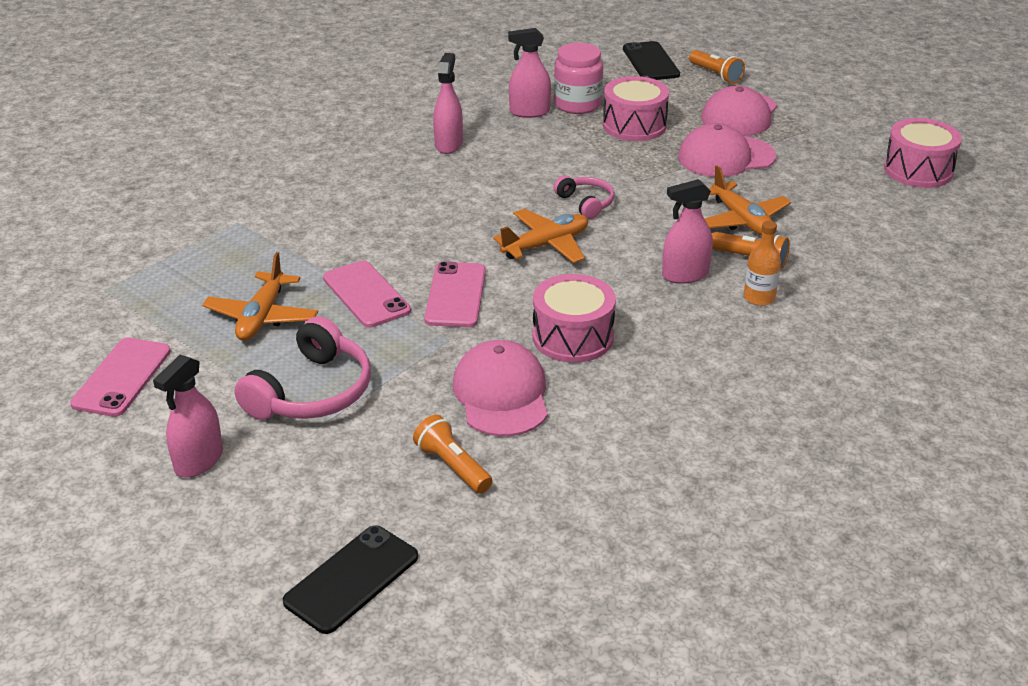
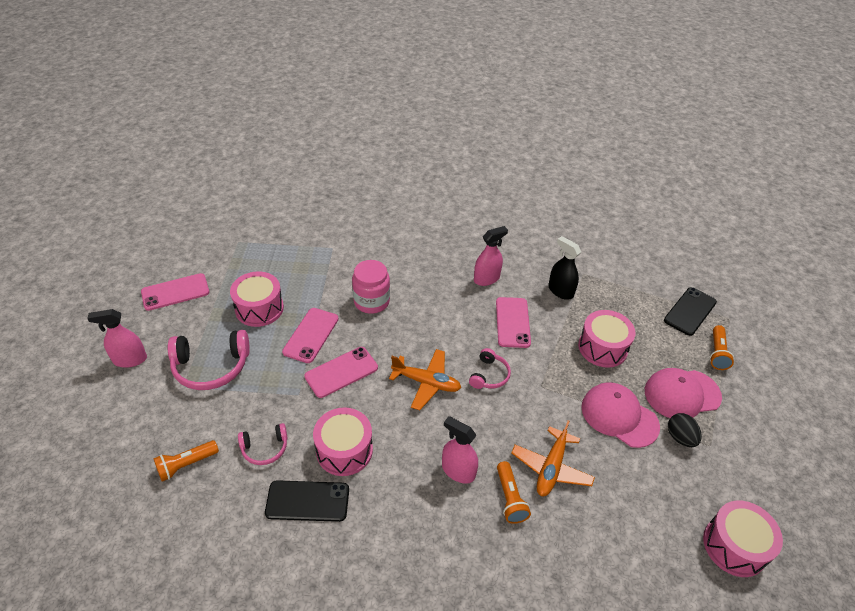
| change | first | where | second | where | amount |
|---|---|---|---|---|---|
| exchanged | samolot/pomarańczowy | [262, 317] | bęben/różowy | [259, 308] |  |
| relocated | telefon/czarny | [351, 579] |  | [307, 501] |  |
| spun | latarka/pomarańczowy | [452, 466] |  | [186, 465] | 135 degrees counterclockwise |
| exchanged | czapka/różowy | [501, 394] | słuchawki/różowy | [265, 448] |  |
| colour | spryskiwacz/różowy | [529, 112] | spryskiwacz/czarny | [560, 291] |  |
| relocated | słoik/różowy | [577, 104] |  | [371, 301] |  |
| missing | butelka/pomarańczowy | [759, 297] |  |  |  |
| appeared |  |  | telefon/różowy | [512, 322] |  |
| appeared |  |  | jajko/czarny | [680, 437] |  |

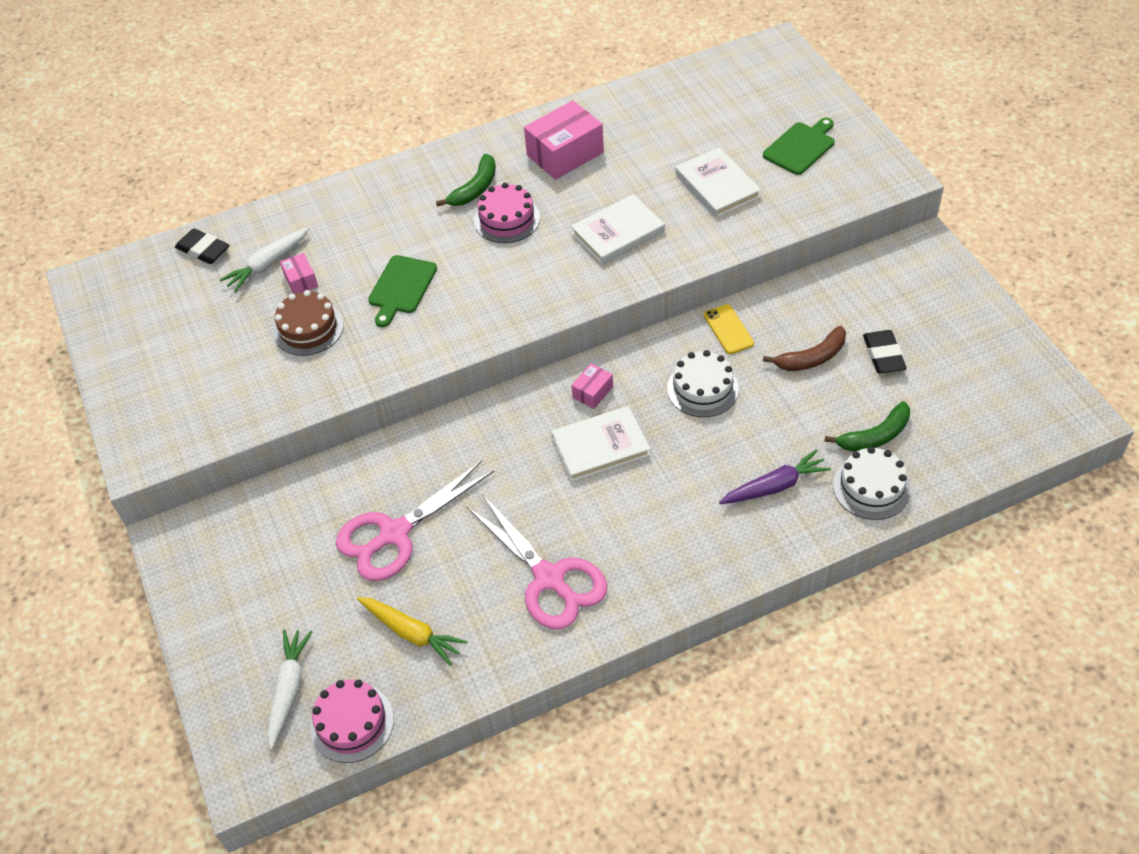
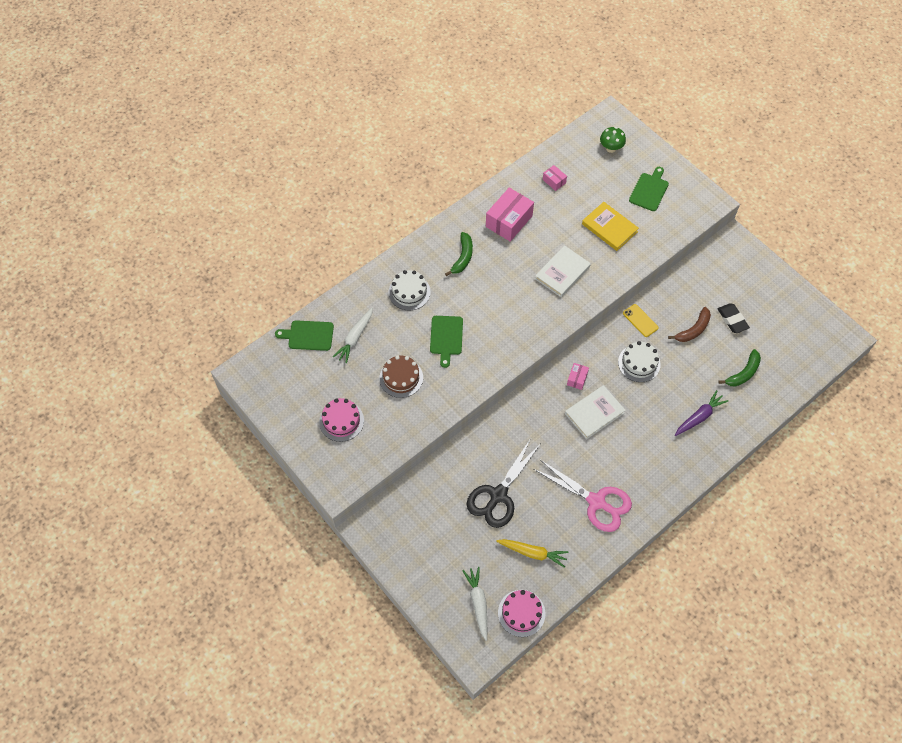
| change | first | where | second | where | amount |
|---|---|---|---|---|---|
| exchanged | gumka do mazania/czarny | [203, 250] | deska do krojenia/zielony | [308, 335] |  |
| relocated | pudełko/różowy | [301, 281] |  | [554, 181] |  |
| colour | nożyczki/różowy | [394, 534] | nożyczki/czarny | [498, 495] |  |
| relocated | tort/różowy | [507, 219] |  | [341, 421] |  |
| colour | książka/biały | [717, 186] | książka/żółty | [609, 228] |  |
| relocated | tort/biały | [871, 487] |  | [409, 292] |  |
| appeared |  |  | grzyb/zielony | [611, 148] |  |

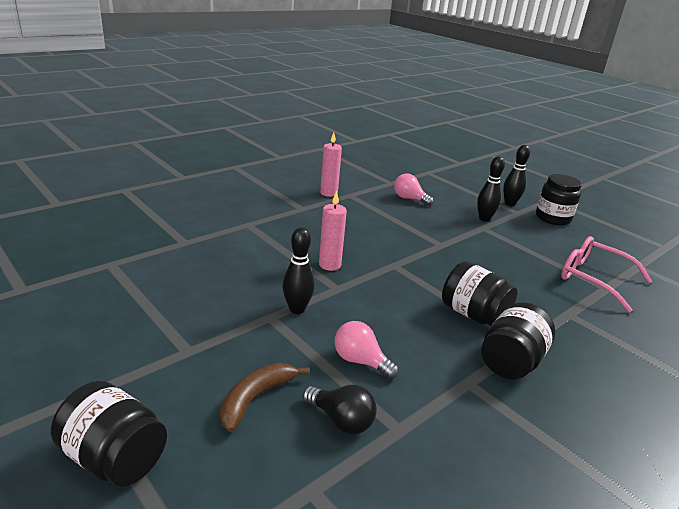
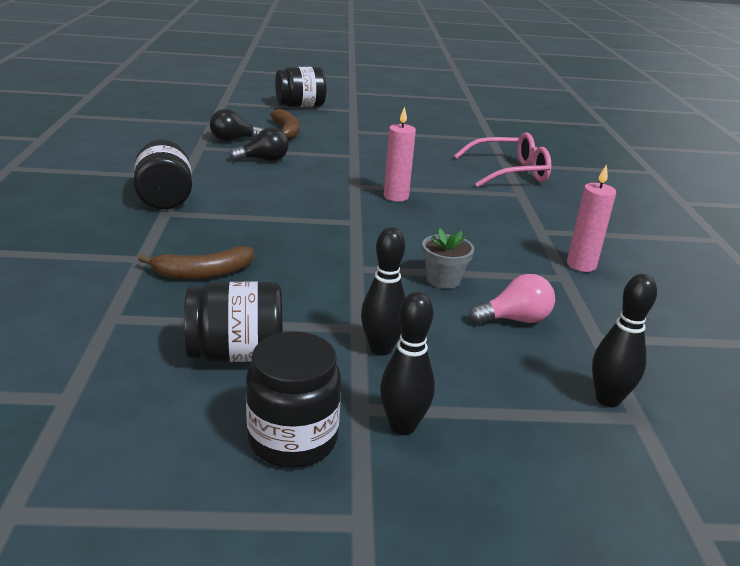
| change | first | where | second | where | amount |
|---|---|---|---|---|---|
| relocated | kręgiel/czarny | [297, 309] |  | [607, 399] |  |
| colour | żarówka/różowy | [360, 361] | żarówka/czarny | [264, 160] |  |
| relocated | słoik/czarny | [473, 314] |  | [237, 354] |  |
| relocated | okulary/różowy | [593, 279] |  | [509, 172] |  |
| appeared |  |  | banan/brązowy | [203, 273] |  |
| appeared |  |  | doniczka/szary | [443, 279] |  |

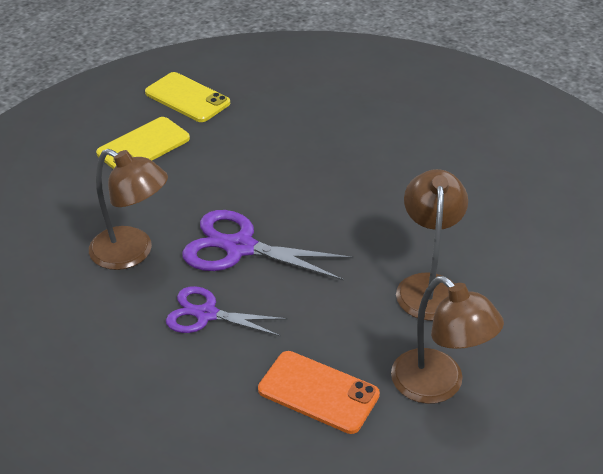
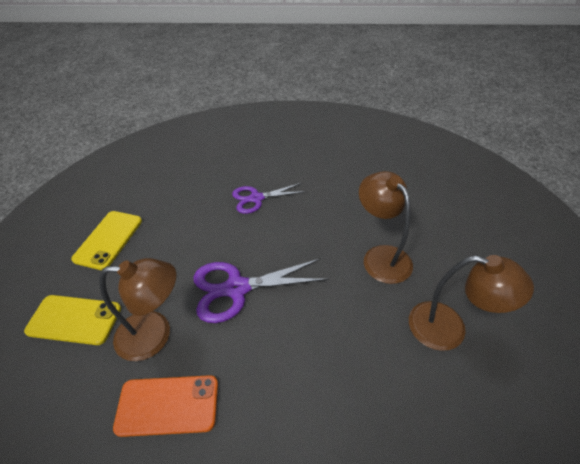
| change | first | where | second | where | amount |
|---|---|---|---|---|---|
| relocated | telefon/żółty | [187, 98] |  | [74, 320] |  |
| relocated | nożyczki/fioletowy | [206, 314] |  | [256, 198] |  |
| relocated | telefon/pomarańczowy | [318, 392] |  | [168, 405] |  |

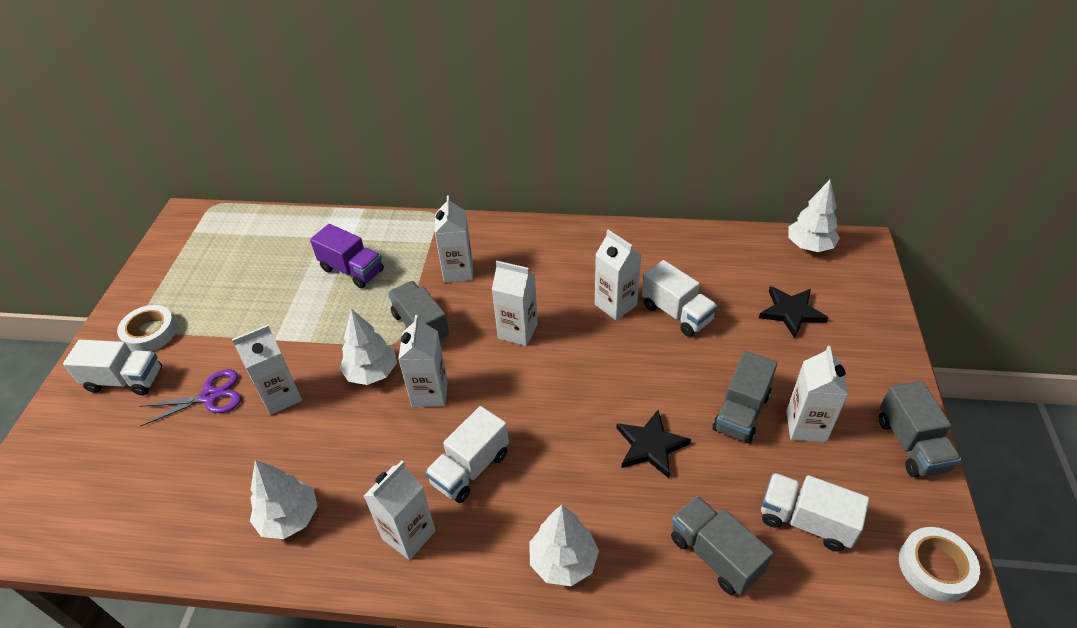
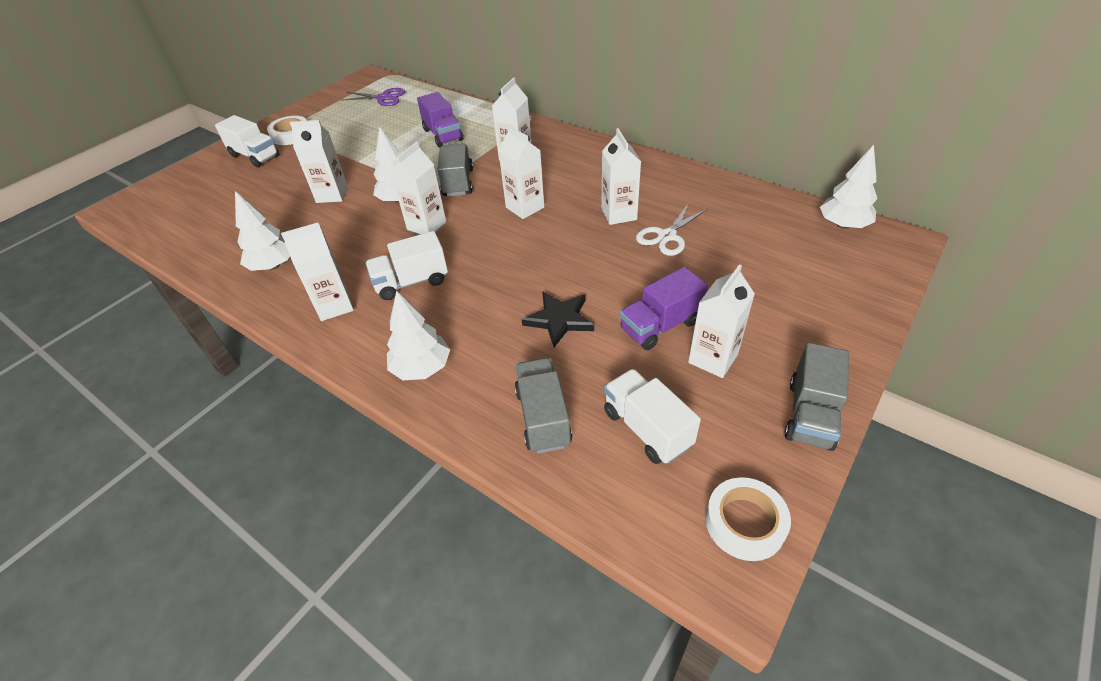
| change | first | where | second | where | amount |
|---|---|---|---|---|---|
| relocated | nożyczki/fioletowy | [210, 396] |  | [383, 98] |  |
| exchanged | ciężarówka/biały | [677, 313] | nożyczki/biały | [667, 236] |  |
| colour | ciężarówka/szary | [741, 412] | ciężarówka/fioletowy | [660, 326] |  |
| missing | gwiazda/czarny | [791, 312] |  |  |  |

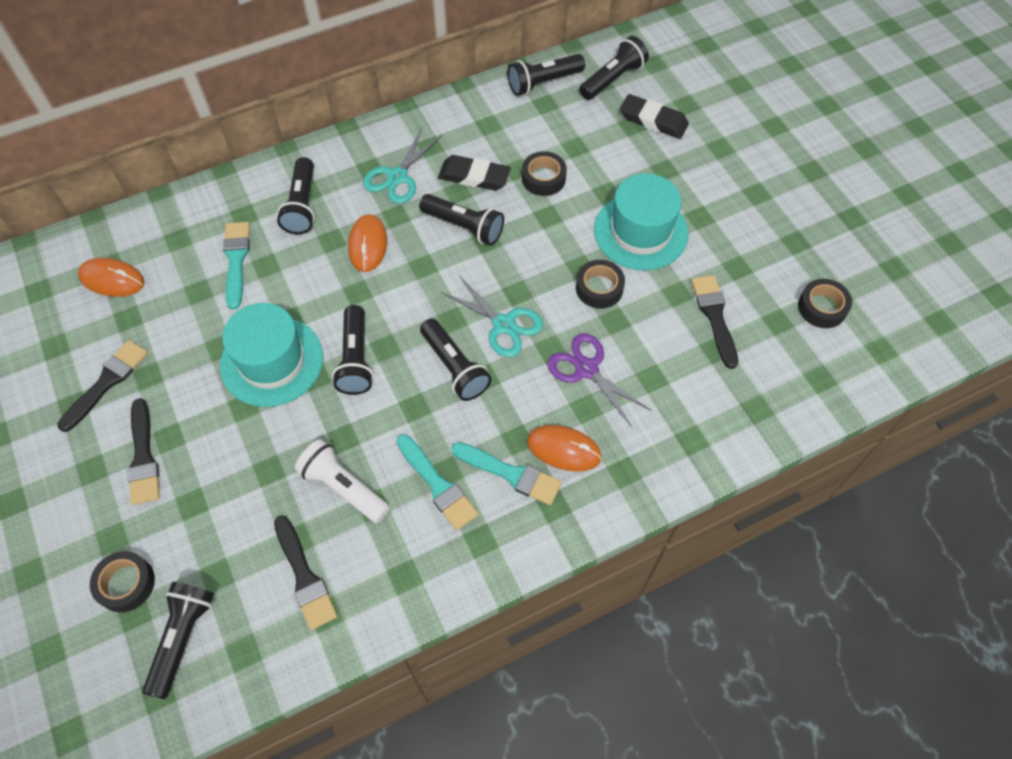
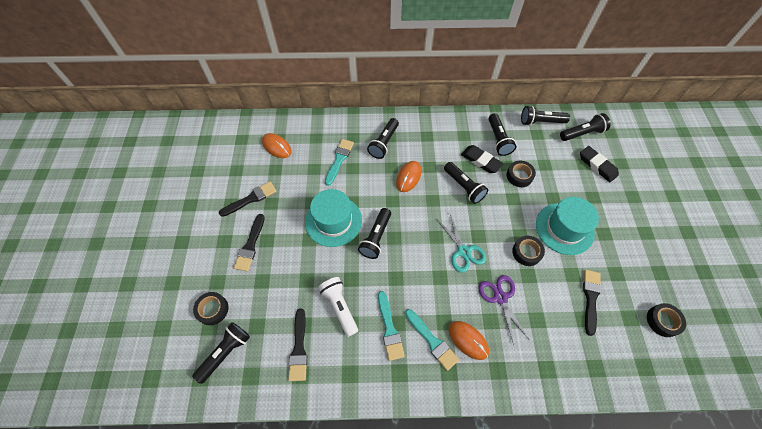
| change | first | where | second | where | amount |
|---|---|---|---|---|---|
| missing | nożyczki/turkusowy | [397, 177] |  |  |  |
| relocated | latarka/czarny | [455, 367] |  | [498, 140] |  |

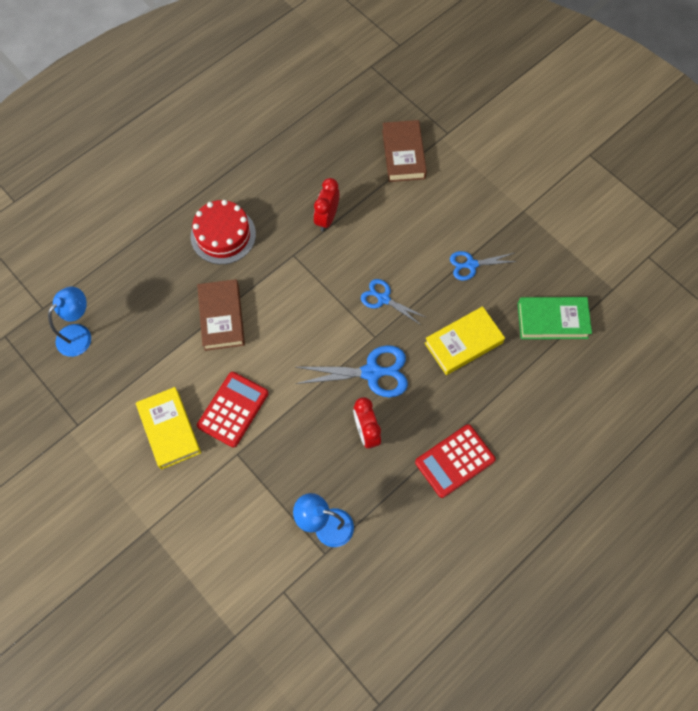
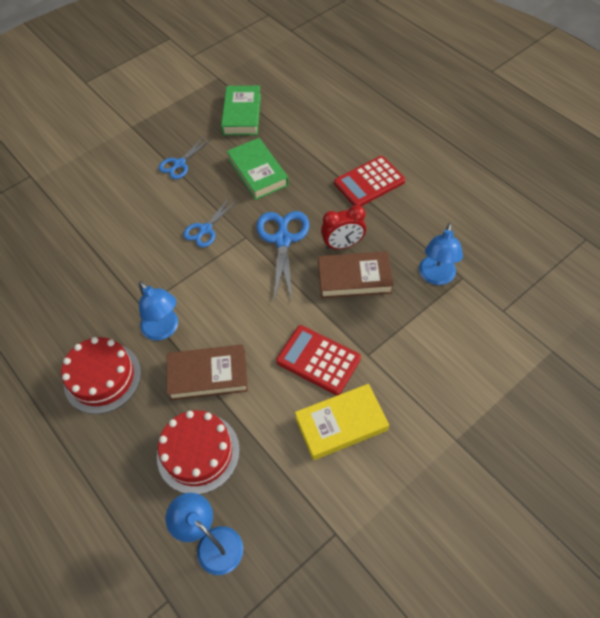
| change | first | where | second | where | amount |
|---|---|---|---|---|---|
| missing | budzik/czerwony | [327, 218] |  |  |  |
| relocated | książka/brązowy | [403, 154] |  | [354, 278] |  |
| spun | kalkulator/czerwony | [454, 461] |  | [369, 182] | 90 degrees clockwise |
| colour | książka/żółty | [463, 343] | książka/zielony | [257, 172] |  |
| spun | nożyczki/niebieski | [471, 264] |  | [179, 164] | 45 degrees clockwise |
| appeared |  |  | lampka/niebieski | [164, 330] |  |
| appeared |  |  | tort/czerwony | [198, 453] |  |

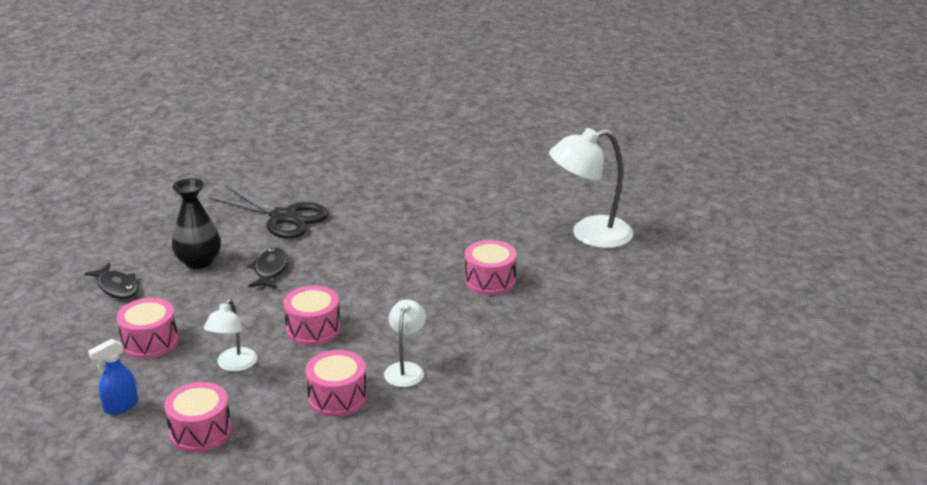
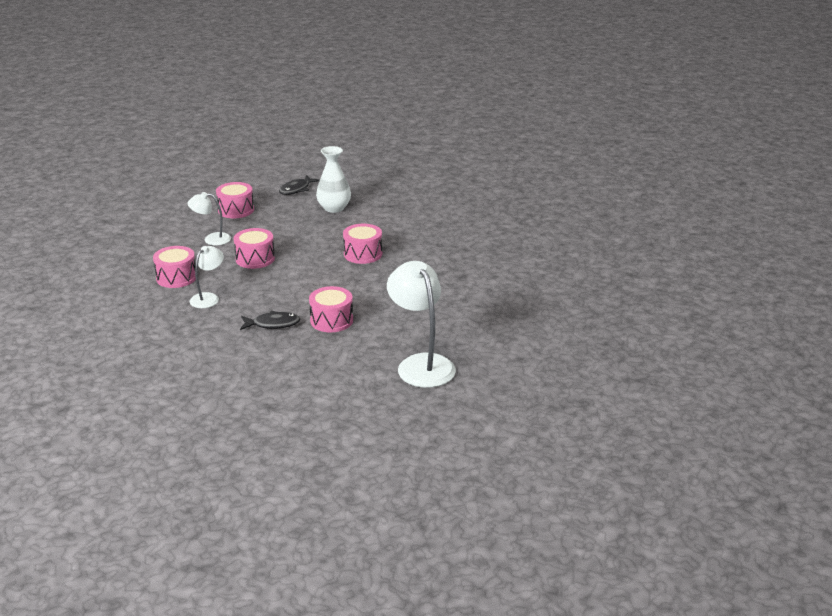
| change | first | where | second | where | amount |
|---|---|---|---|---|---|
| missing | spryskiwacz/niebieski | [120, 406] |  |  |  |
| relocated | bęben/różowy | [200, 431] |  | [363, 254] |  |
| colour | wazon/czarny | [199, 261] | wazon/biały | [334, 208] |  |
| missing | nożyczki/czarny | [283, 217] |  |  |  |
| relocated | ryba/czarny | [270, 270] |  | [273, 324] |  |
| spun | lampka/biały | [406, 369] |  | [208, 298] | 60 degrees counterclockwise |

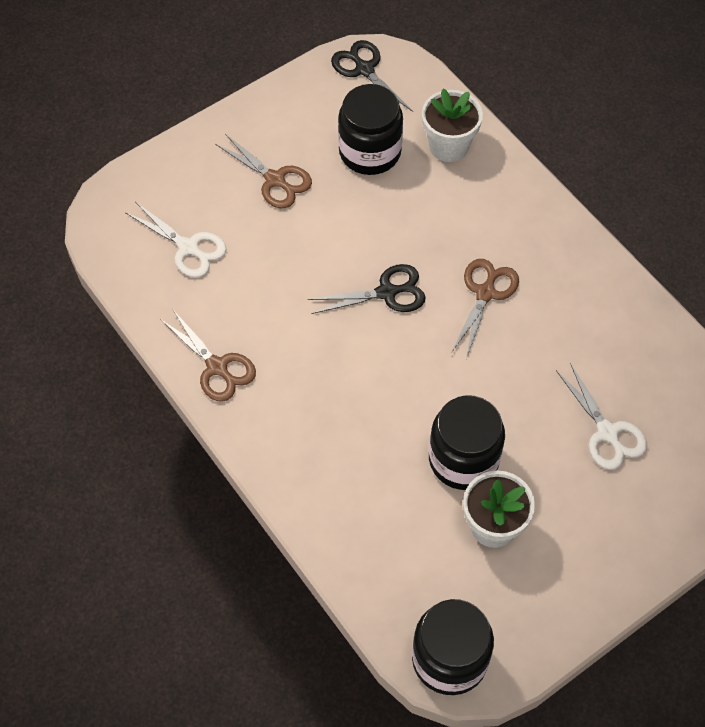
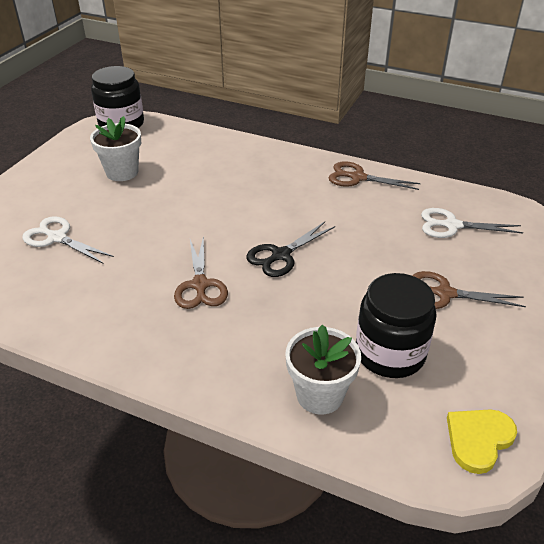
| change | first | where | second | where | amount |
|---|---|---|---|---|---|
| exchanged | nożyczki/czarny | [364, 70] | serce/żółty | [478, 439] |  |
| missing | słoik/czarny | [463, 459] |  |  |  |

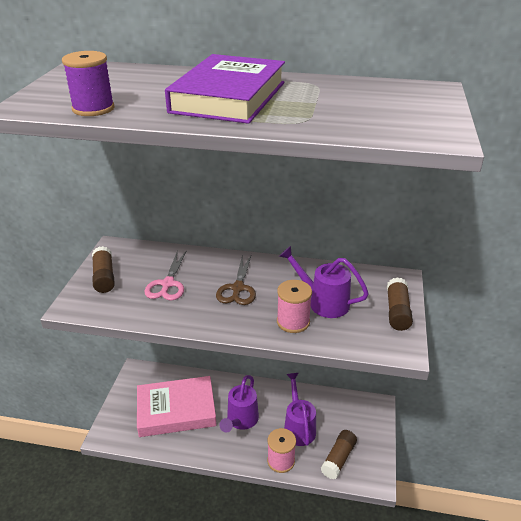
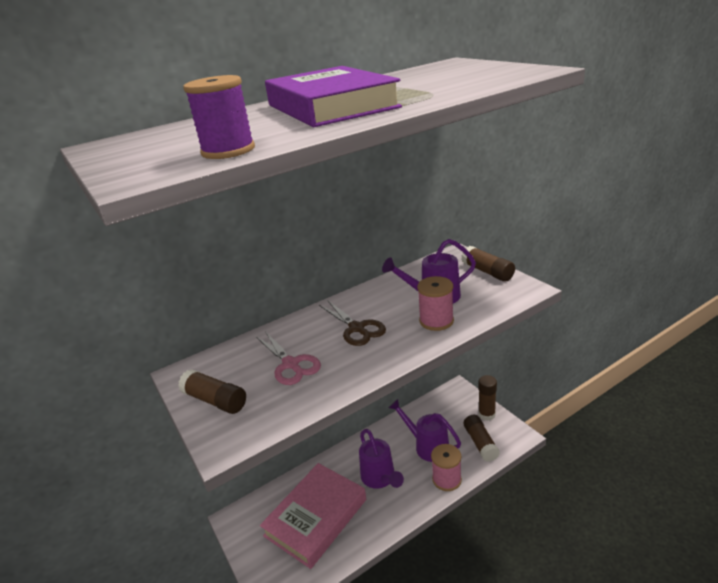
| change | first | where | second | where | amount |
|---|---|---|---|---|---|
| appeared |  |  | klej w sztyfcie/brązowy | [486, 414] |  |

